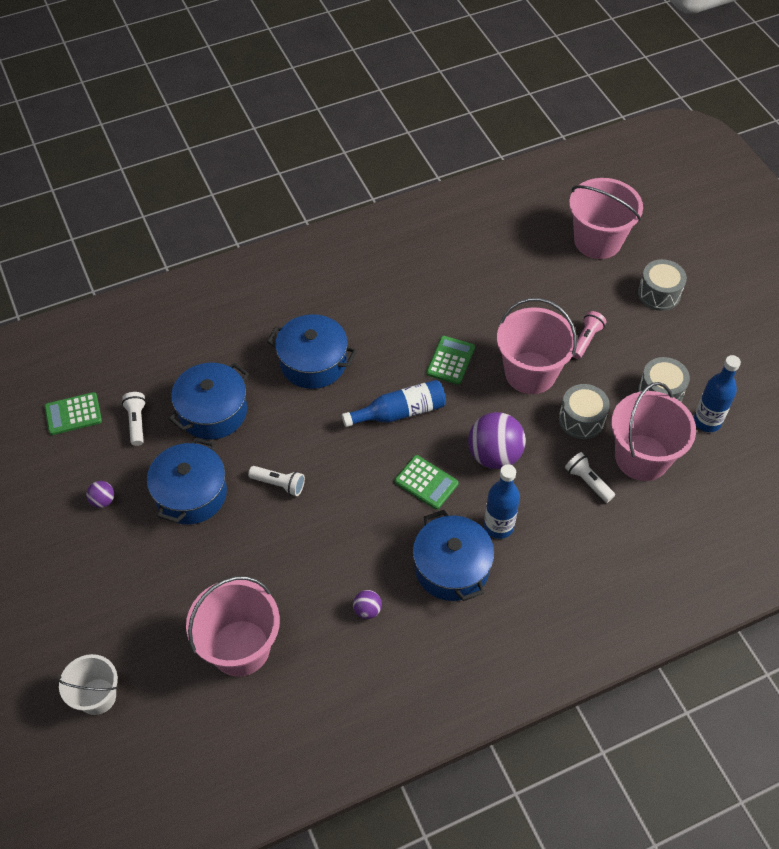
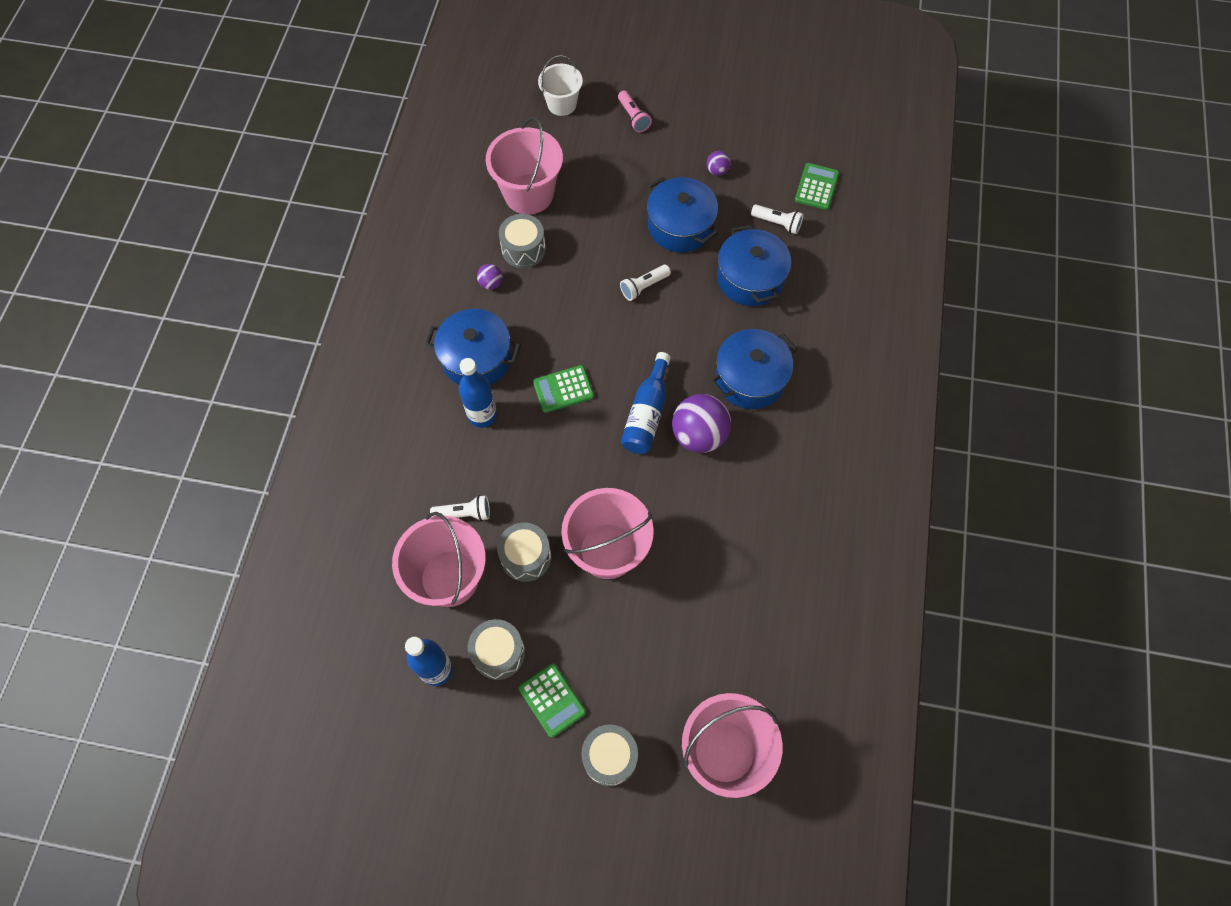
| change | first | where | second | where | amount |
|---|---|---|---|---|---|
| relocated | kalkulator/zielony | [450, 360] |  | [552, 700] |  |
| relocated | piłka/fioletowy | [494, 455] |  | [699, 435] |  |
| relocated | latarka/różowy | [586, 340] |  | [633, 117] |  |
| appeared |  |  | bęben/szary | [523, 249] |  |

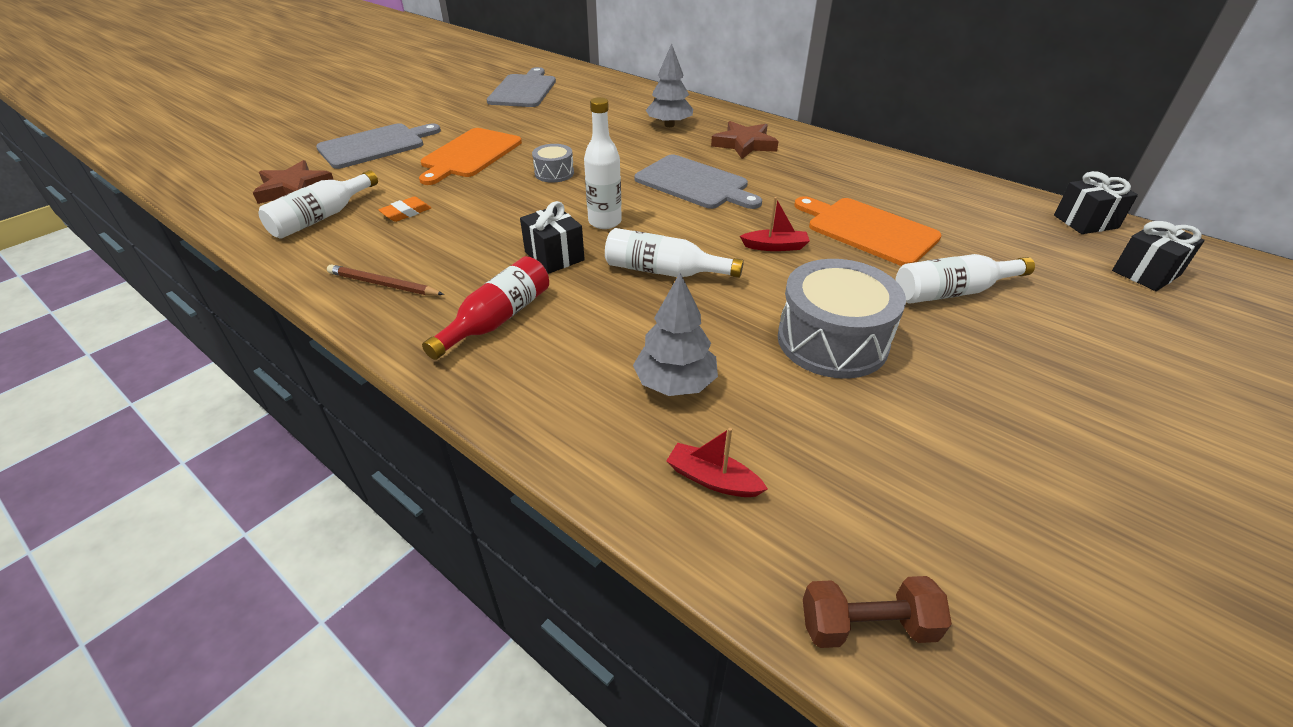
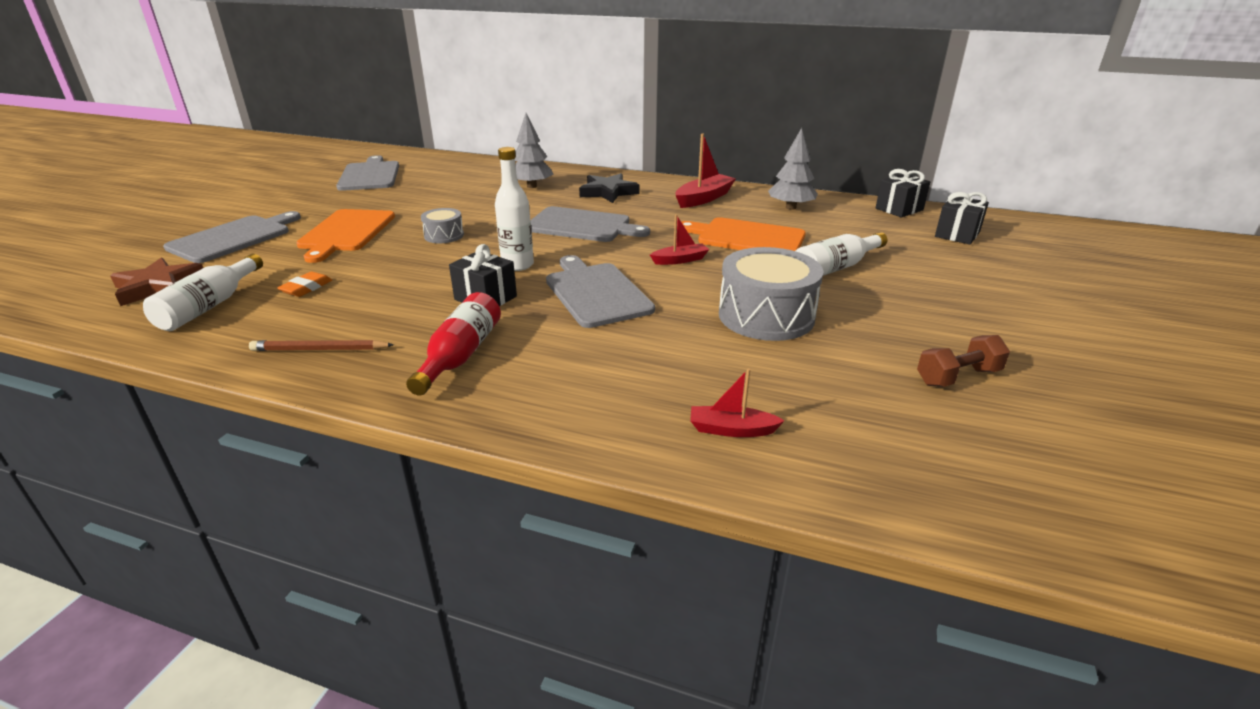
| change | first | where | second | where | amount |
|---|---|---|---|---|---|
| exchanged | butelka/biały | [664, 271] | deska do krojenia/szary | [596, 292] |  |
| relocated | drzewko/szary | [675, 384] |  | [791, 207] |  |
| colour | gwiazda/brązowy | [744, 144] | gwiazda/czarny | [608, 192] |  |
| relocated | hantel/brązowy | [867, 625] |  | [957, 377] |  |
| appeared |  |  | łódka/czerwony | [704, 198] |  |

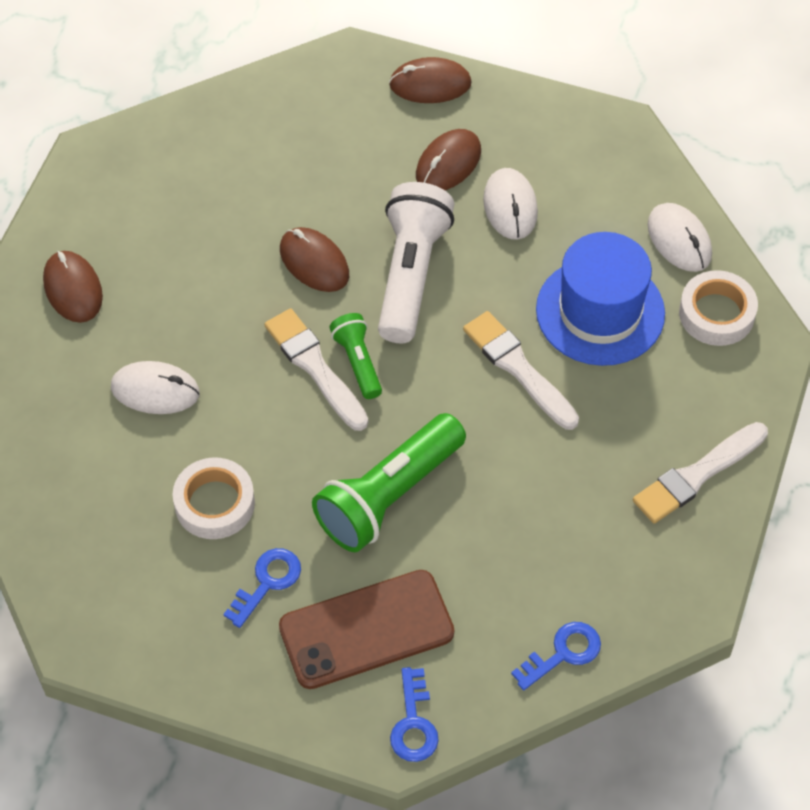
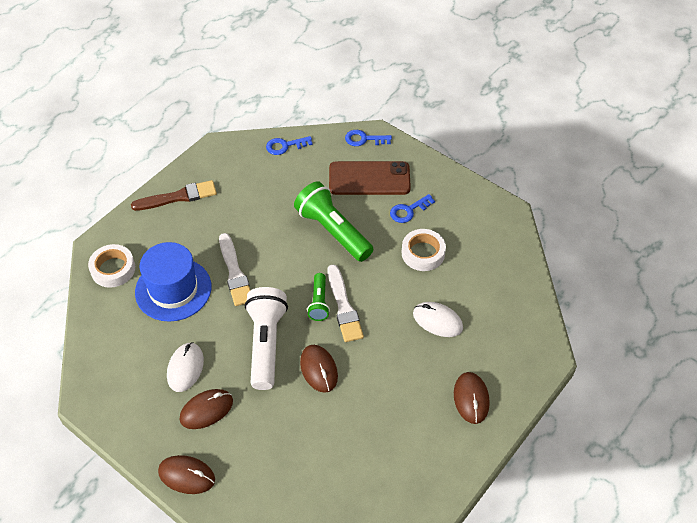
| change | first | where | second | where | amount |
|---|---|---|---|---|---|
| spun | latarka/zielony | [389, 496] |  | [333, 231] | 105 degrees counterclockwise |
| spun | latarka/biały | [410, 274] |  | [266, 344] | 150 degrees clockwise |
| spun | klucz/niebieski | [413, 724] |  | [364, 139] | 105 degrees counterclockwise |
| colour | pędzel/biały | [697, 475] | pędzel/brązowy | [178, 197] |  |
| missing | myszka/biały | [679, 240] |  |  |  |

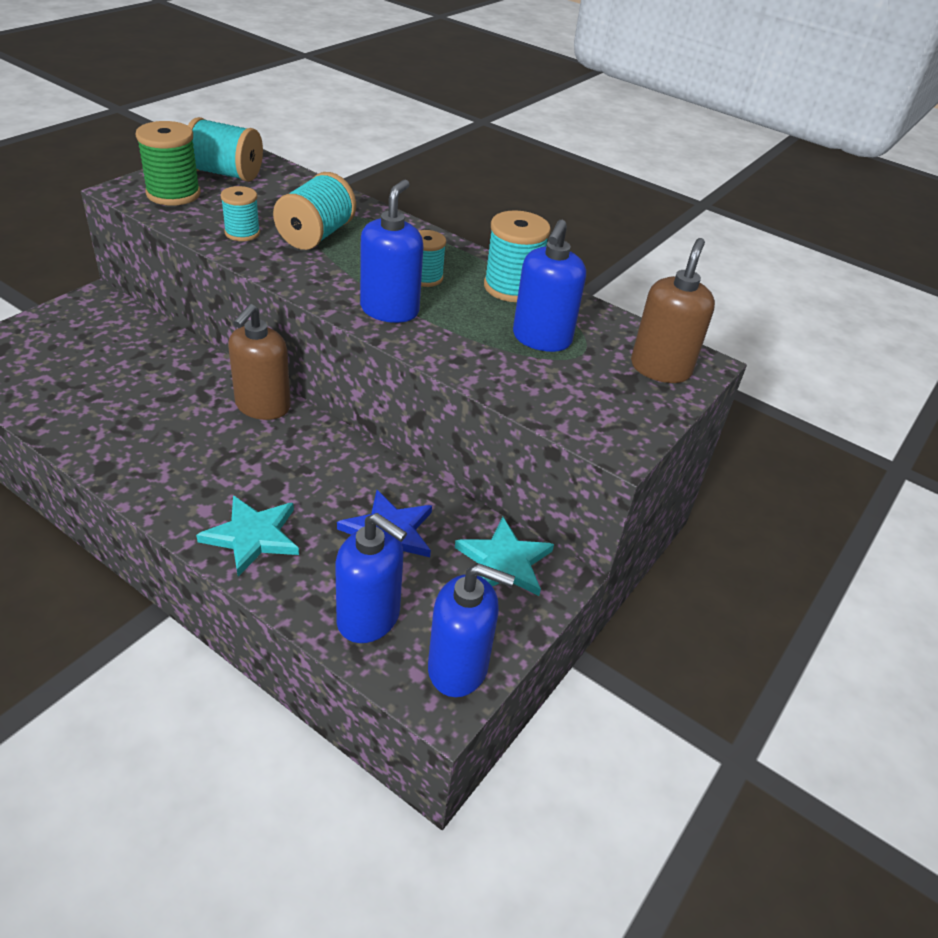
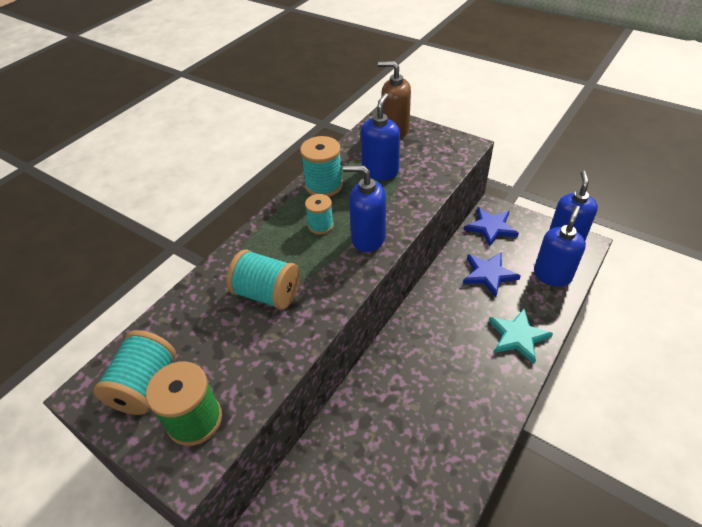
| change | first | where | second | where | amount |
|---|---|---|---|---|---|
| missing | szpulka/turkusowy | [242, 233] |  |  |  |
| missing | dozownik mydła/brązowy | [262, 406] |  |  |  |
| colour | gwiazda/turkusowy | [504, 561] | gwiazda/niebieski | [491, 227] |  |
| spun | dozownik mydła/niebieski | [541, 339] |  | [380, 171] | 90 degrees counterclockwise |

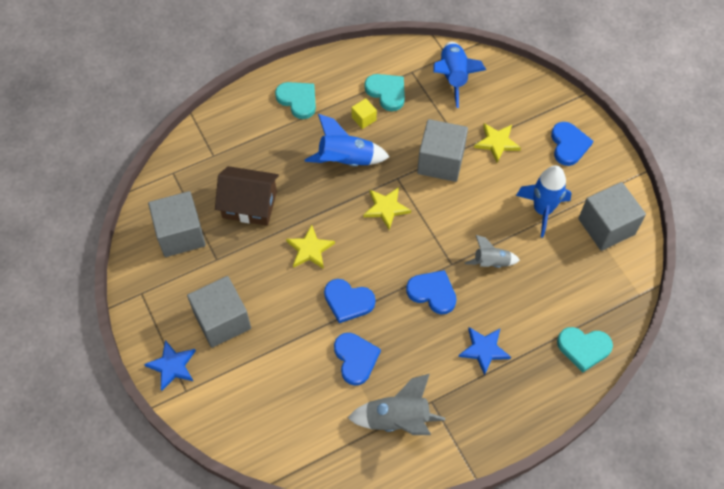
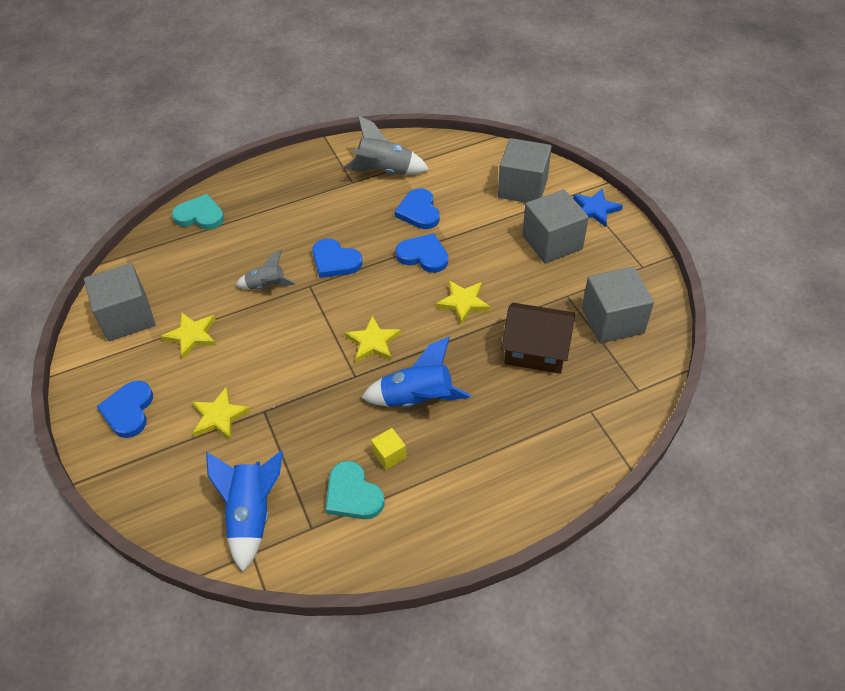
| change | first | where | second | where | amount |
|---|---|---|---|---|---|
| missing | serce/turkusowy | [298, 100] |  |  |  |
| relocated | sześcian/szary | [440, 161] |  | [522, 188] |  |
| missing | gwiazda/niebieski | [484, 350] |  |  |  |
| exchanged | rakieta/niebieski | [542, 210] | gwiazda/żółty | [192, 335] |  |

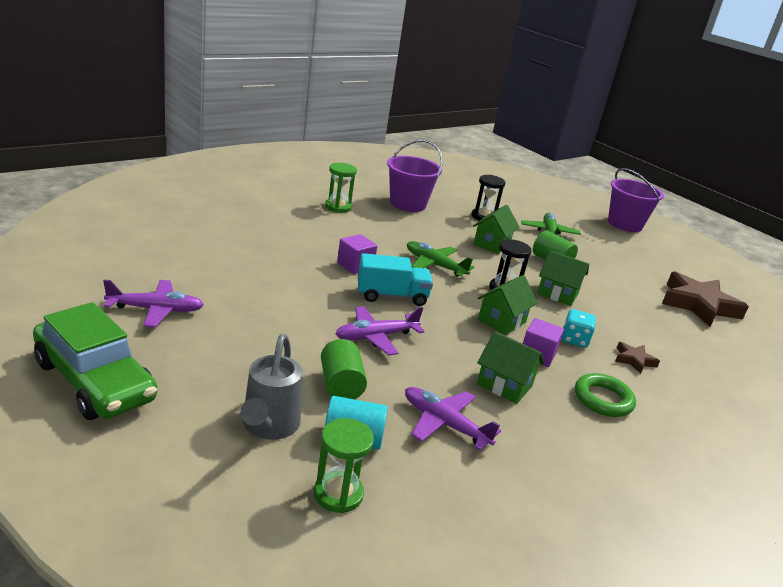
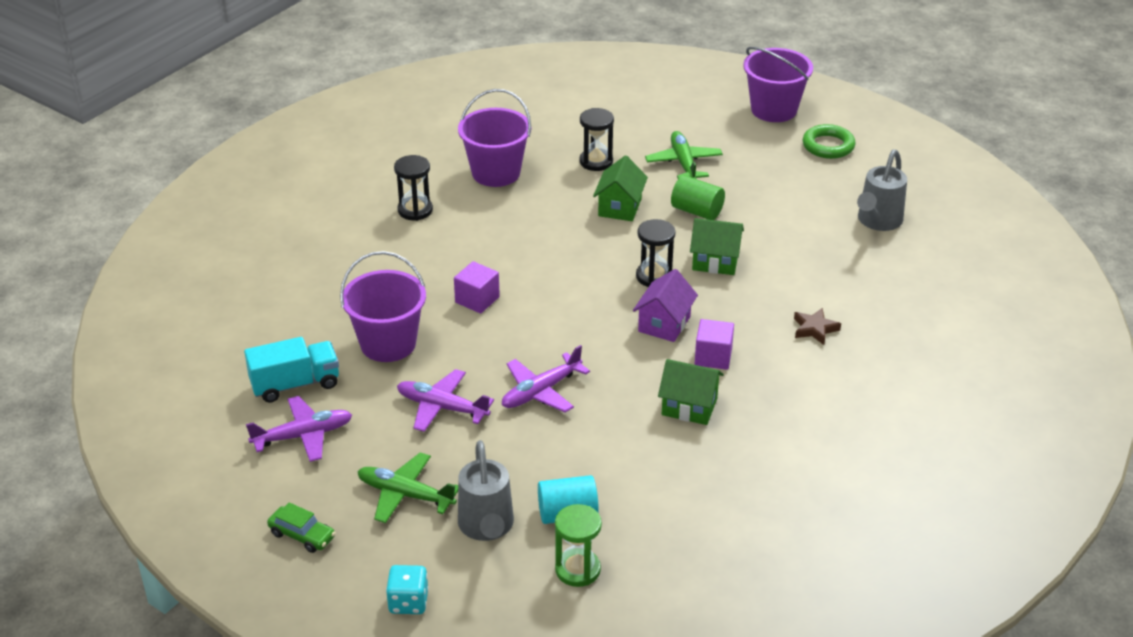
| change | first | where | second | where | amount |
|---|---|---|---|---|---|
| size | samochód/zielony | [94, 381] |  | [302, 535] | x0.44 |
| missing | walec/zielony | [341, 385] |  |  |  |
| colour | klepsydra/zielony | [338, 207] | klepsydra/czarny | [415, 210] |  |
| relocated | ciężarówka/turkusowy | [391, 296] |  | [295, 384] |  |
| relocated | samolot/fioletowy | [444, 424] |  | [442, 407] |  |
| relocated | samolot/zielony | [435, 265] |  | [405, 495] |  |
| colour | domek/zielony | [501, 321] | domek/fioletowy | [664, 324] |  |
| relocated | kostka do gry/turkusowy | [574, 340] |  | [408, 602] |  |
| relocated | pierścień/zielony | [603, 399] |  | [828, 146] |  |
| exchanged | gwiazda/brązowy | [698, 305] | konewka/szary | [877, 221] |  |
| appeared |  |  | wiadro/fioletowy | [388, 344] |  |

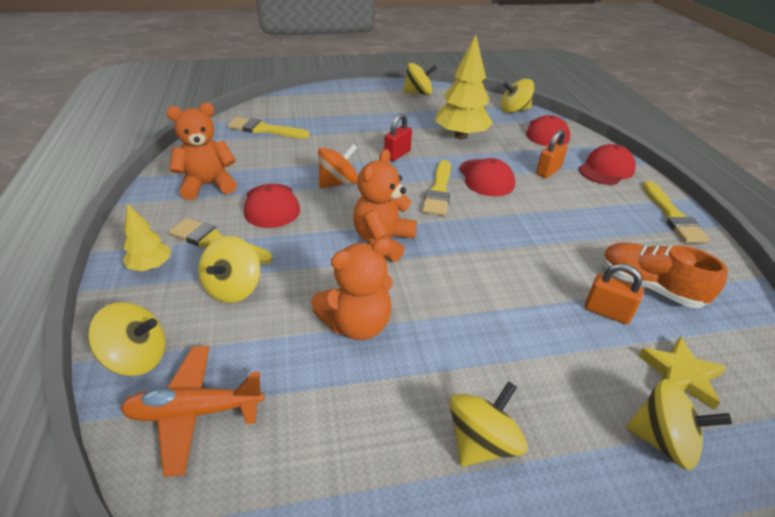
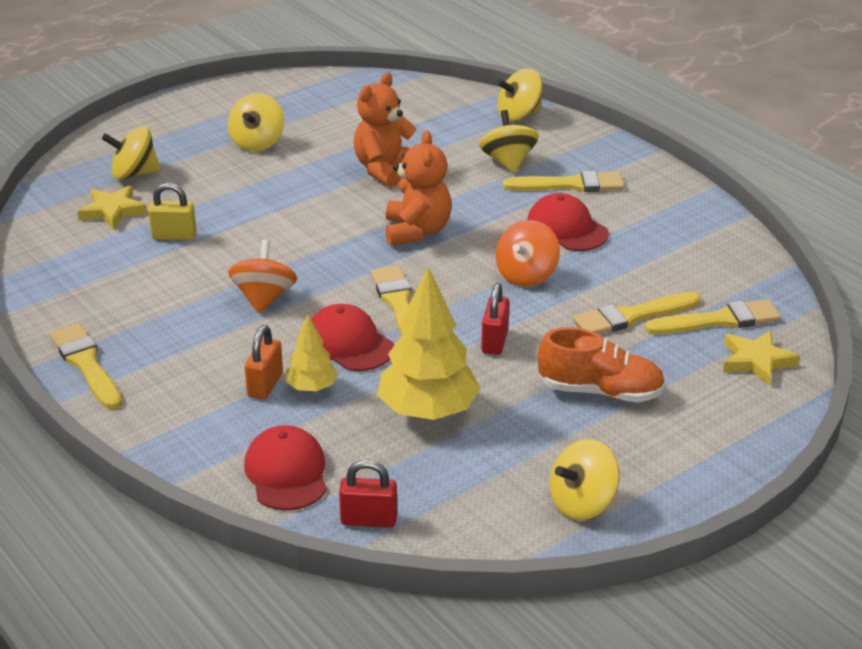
| change | first | where | second | where | amount |
|---|---|---|---|---|---|
| missing | samolot/pomarańczowy | [195, 412] |  |  |  |
| relocated | drzewko/żółty | [151, 266] |  | [312, 388] |  |
| missing | miś/pomarańczowy | [208, 185] |  |  |  |
| exchanged | bączek/żółty | [514, 110] | kłódka/czerwony | [369, 520] |  |
| missing | czapka/czerwony | [606, 169] |  |  |  |
| colour | kłódka/pomarańczowy | [606, 312] | kłódka/żółty | [174, 236] |  |
| relocated | but/pomarańczowy | [649, 286] |  | [600, 391] |  |
| appeared |  |  | bączek/pomarańczowy | [264, 298] |  |
| appeared |  |  | pędzel/żółty | [631, 316] |  |
| appeared |  |  | gwiazda/żółty | [756, 361] |  |

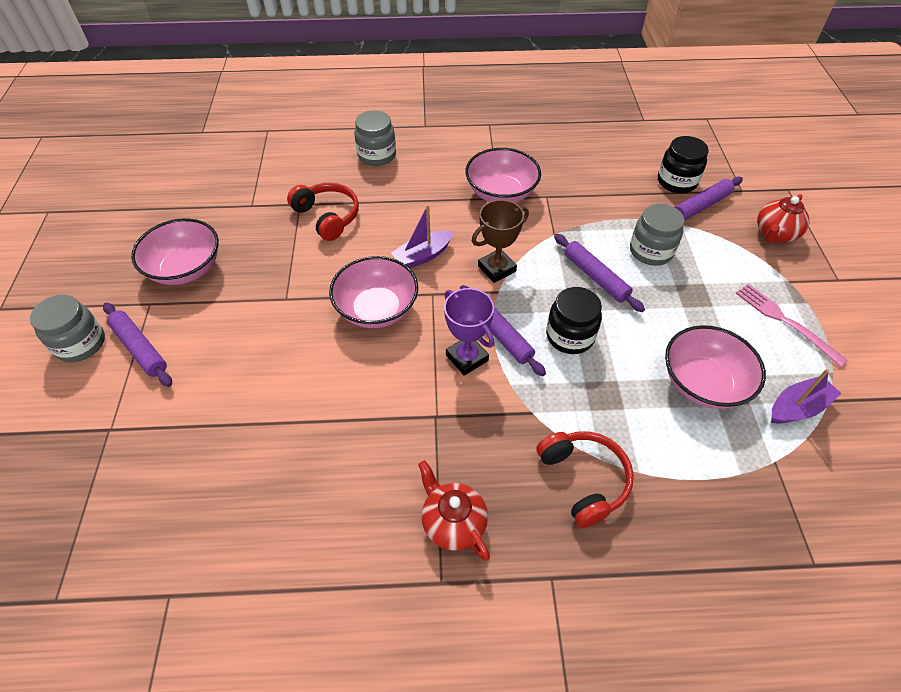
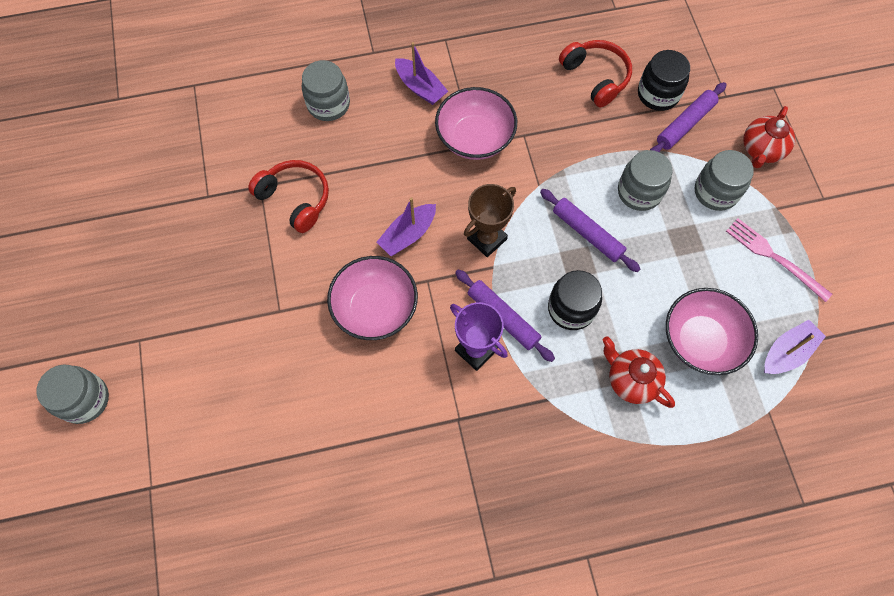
| change | first | where | second | where | amount |
|---|---|---|---|---|---|
| missing | wałek do ciasta/fioletowy | [140, 348] |  |  |  |
| missing | miska/różowy | [186, 269] |  |  |  |
| relocated | imbryk/czerwony | [453, 522] |  | [631, 380] |  |
| relocated | słuchawki/czerwony | [584, 479] |  | [596, 77] |  |
| appeared |  |  | łódka/fioletowy | [420, 87] |  |
| appeared |  |  | słoik/szary | [715, 192] |  |

